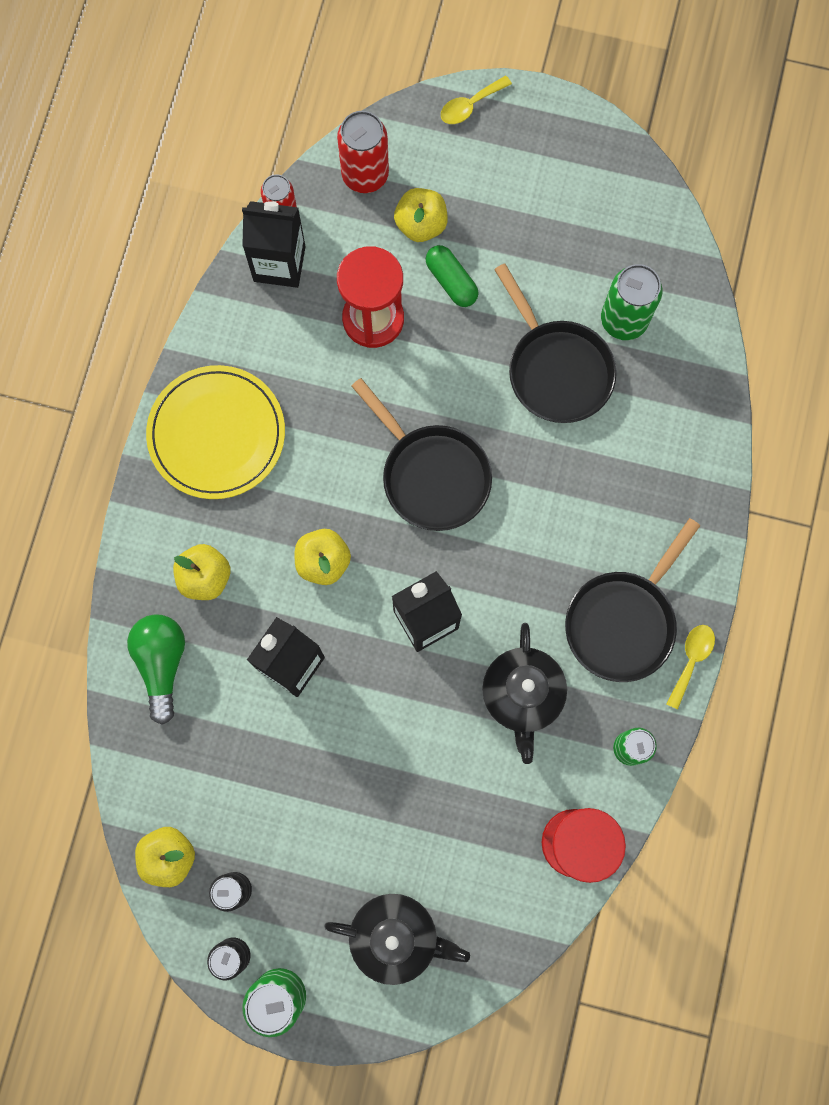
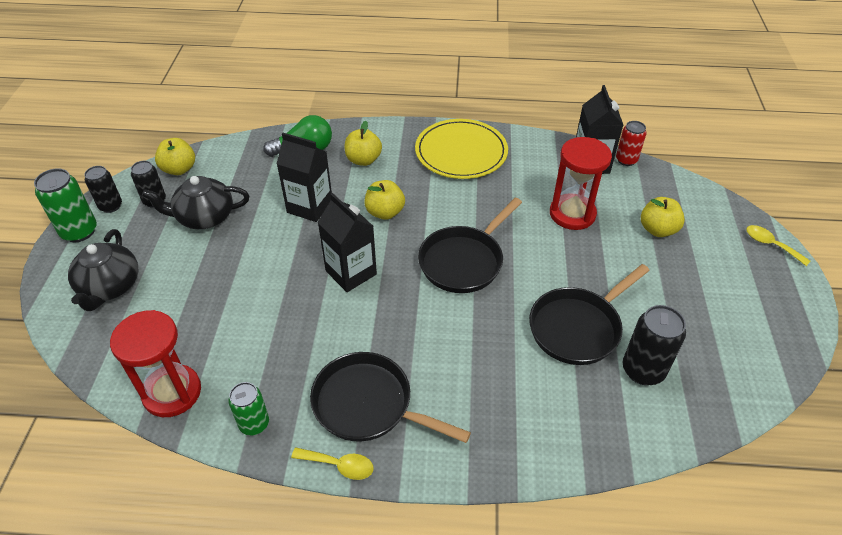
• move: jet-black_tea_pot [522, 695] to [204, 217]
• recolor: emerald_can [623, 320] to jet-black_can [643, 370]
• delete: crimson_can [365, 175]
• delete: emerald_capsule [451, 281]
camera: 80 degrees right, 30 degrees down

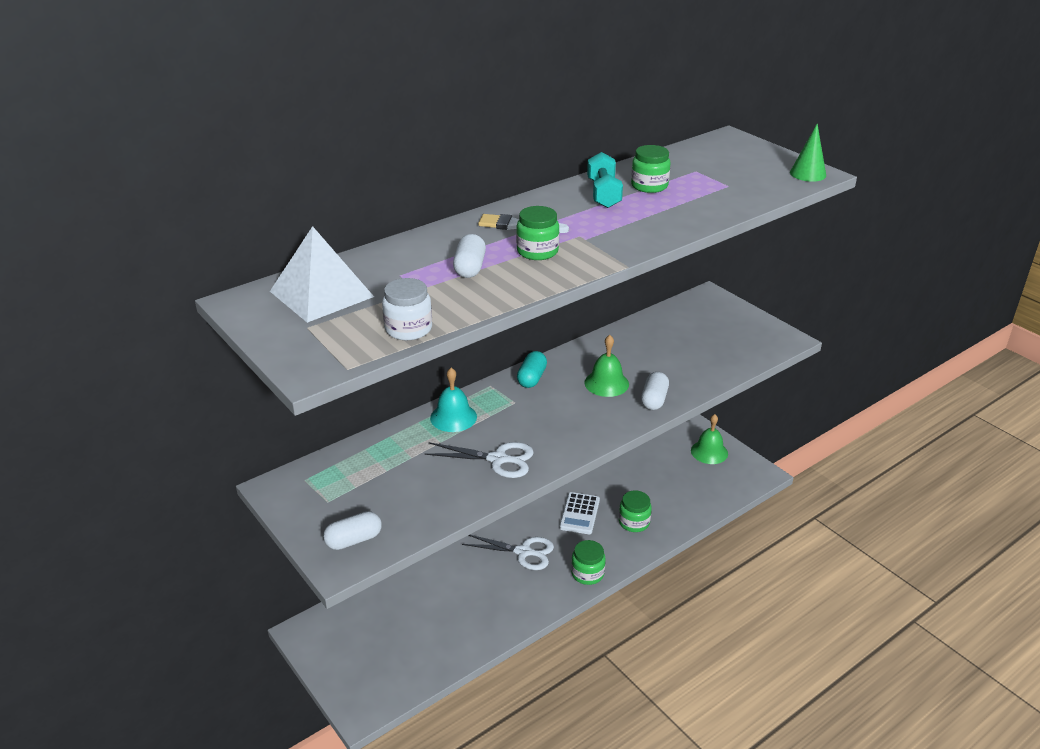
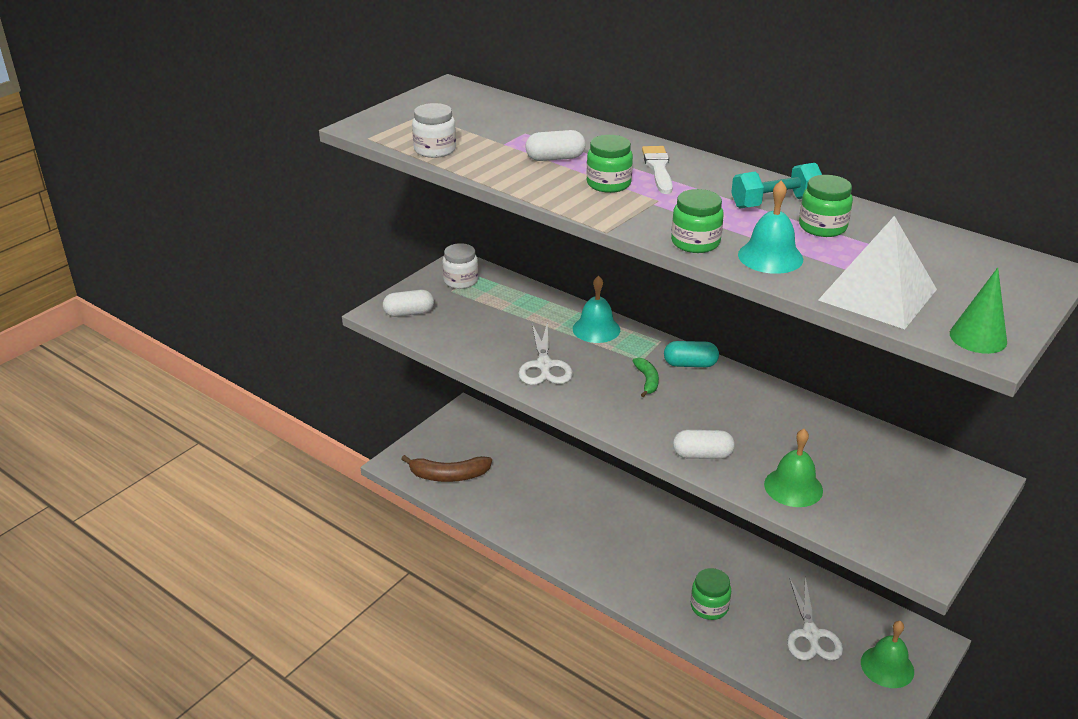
• rotate: white_capsule [353, 540] = [409, 313] 60 degrees counterclockwise
• insert: dark_brown_toy_banana [449, 475]
• insert: white_jar [461, 281]
• insert: emerald_toy_banana [647, 380]
• move: emerald_jar [587, 573] to [695, 242]
• insert: turquoise_bell [770, 257]
• move: emerald_bell [606, 383] to [793, 487]
• move: white_pair_of_scissors [523, 552] to [811, 634]
• move: white_pyramid_shape [321, 294] to [877, 294]
• delete: white_adding_machine [579, 514]
camera: 75 degrees right, 0 degrees up

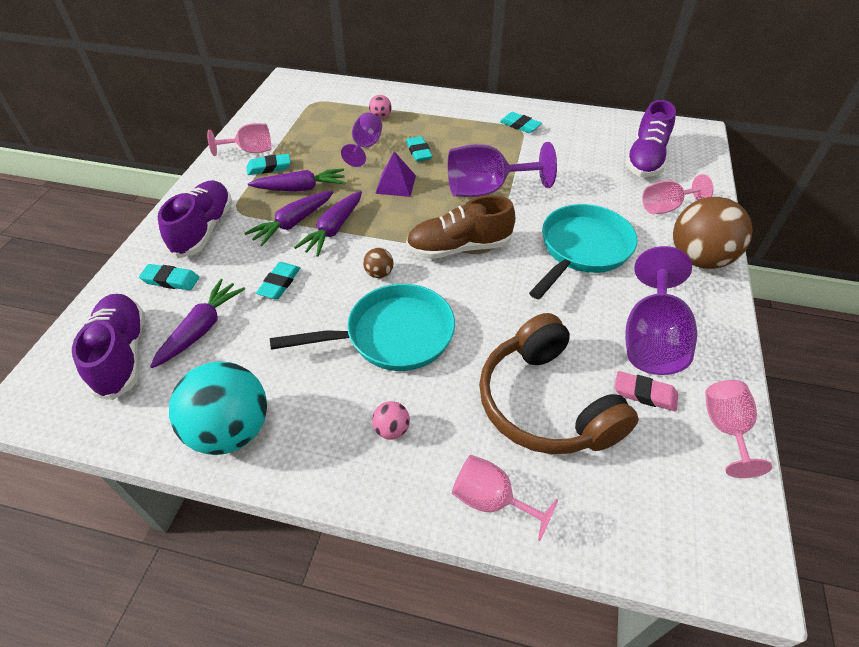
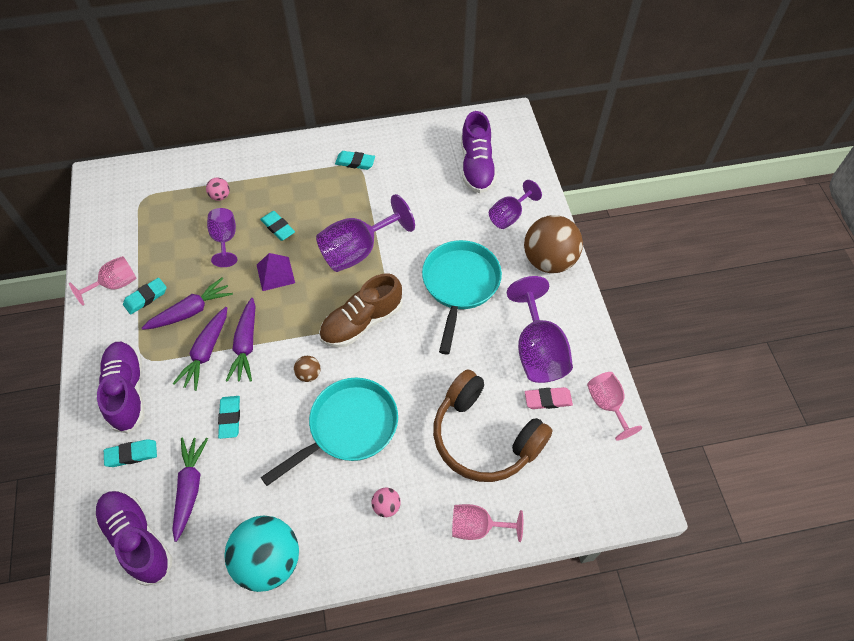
• recolor: rose-pink_wine_glass [666, 207] to royal_purple_wine_glass [509, 216]
camera: 25 degrees left, 10 degrees up

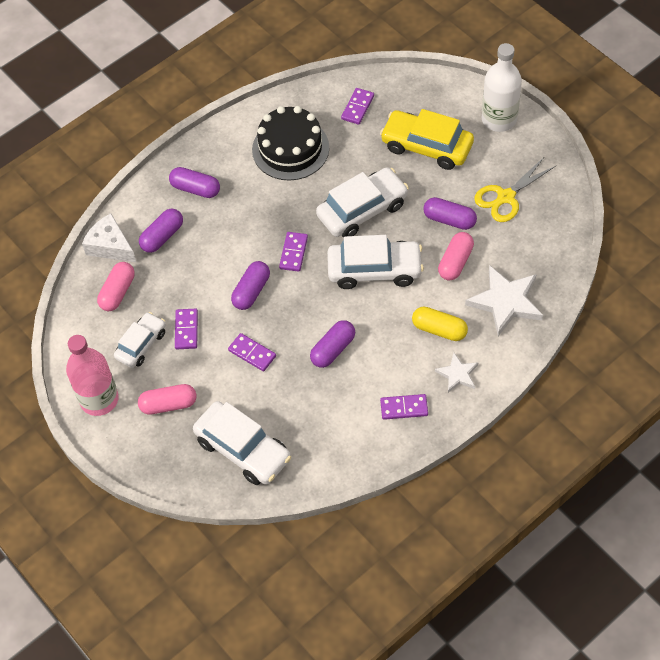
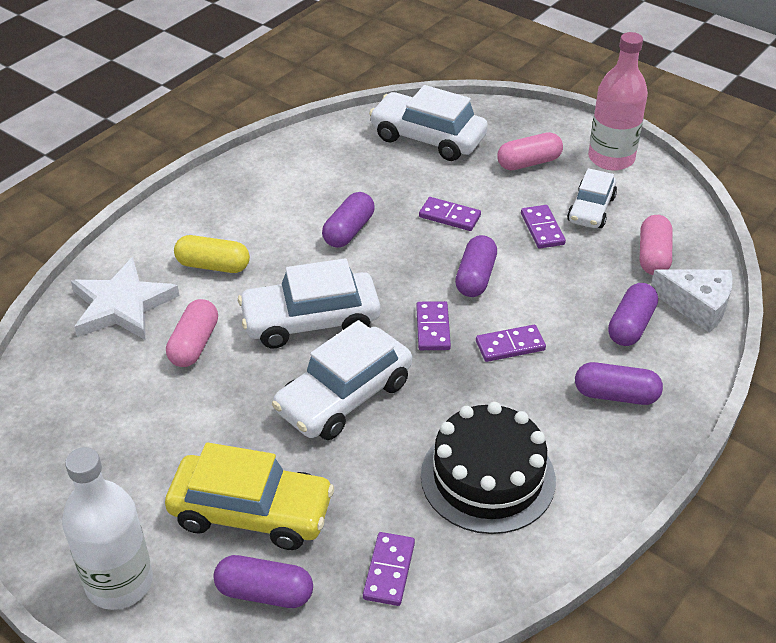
• move: royal_purple_capsule [449, 220] to [264, 592]
• move: royal_purple_domino_piece [404, 408] to [510, 346]
• delete: white_five-pointed_star [457, 374]
• delete: bright_yellow_pair_of_scissors [506, 197]
camera: 165 degrees right, 15 degrees down

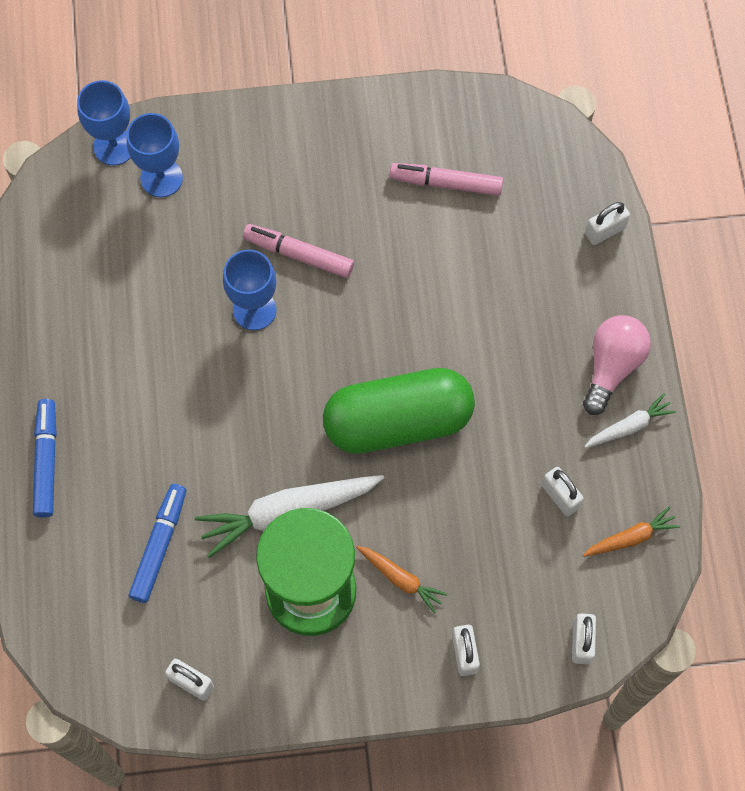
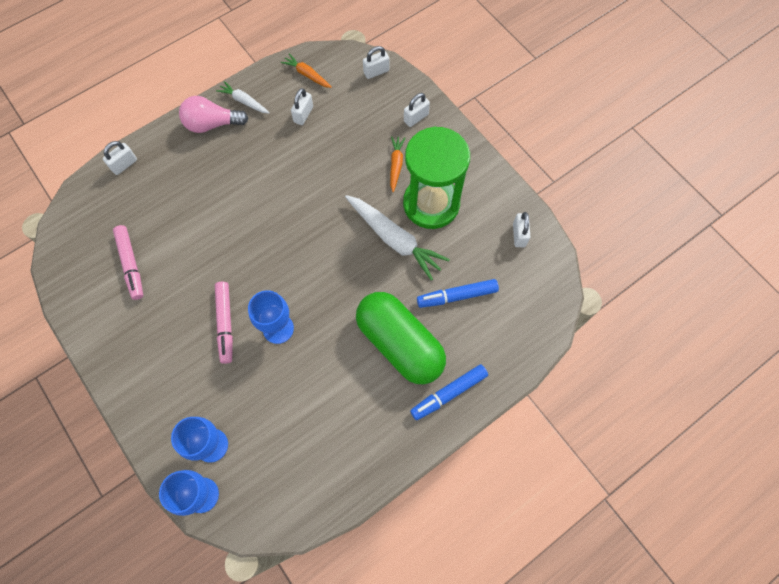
• rotate: white_padlock [605, 231] = [124, 165] 75 degrees counterclockwise
• move: emerald_capsule [398, 421] to [399, 344]
camera: 120 degrees left, 0 degrees up

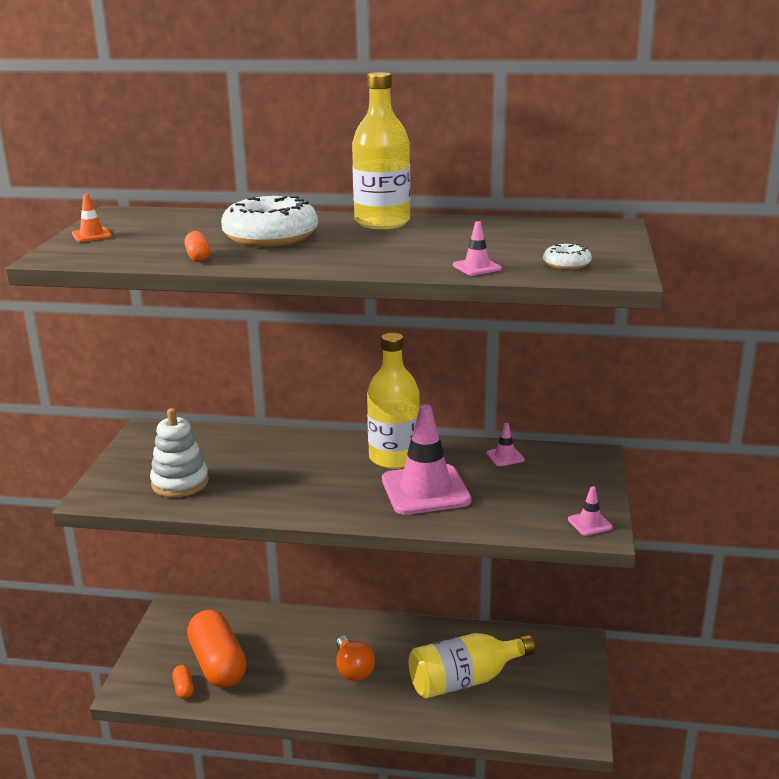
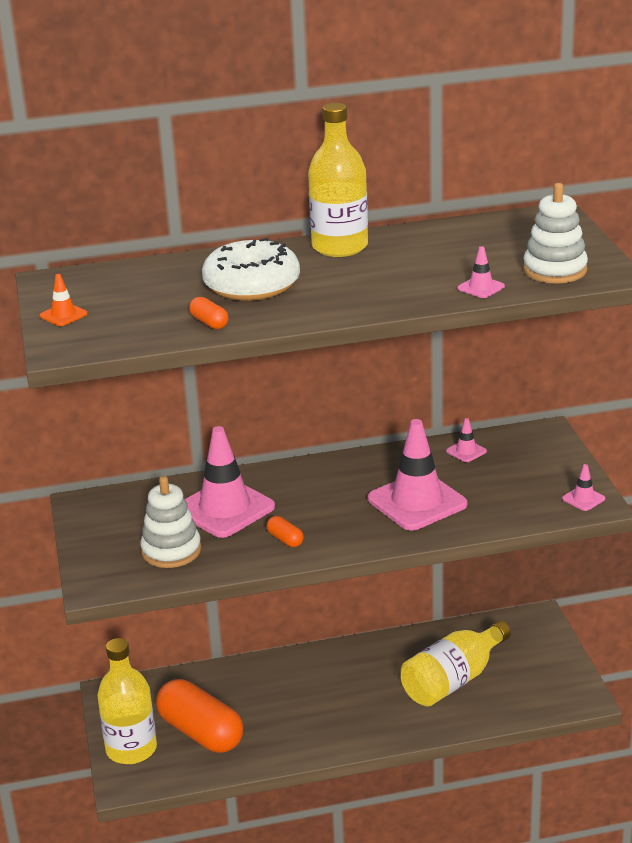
• move: bright_yellow_flask [394, 458] to [131, 749]
• insert: rose-pink_traffic_cone [225, 509]
• move: bright_orange_capsule [183, 688] to [285, 539]
• replace: white_donut [566, 264] to white_ring_stacker [555, 270]
• delete: bright_orange_light_bulb [353, 669]
camera: 20 degrees left, 5 degrees up

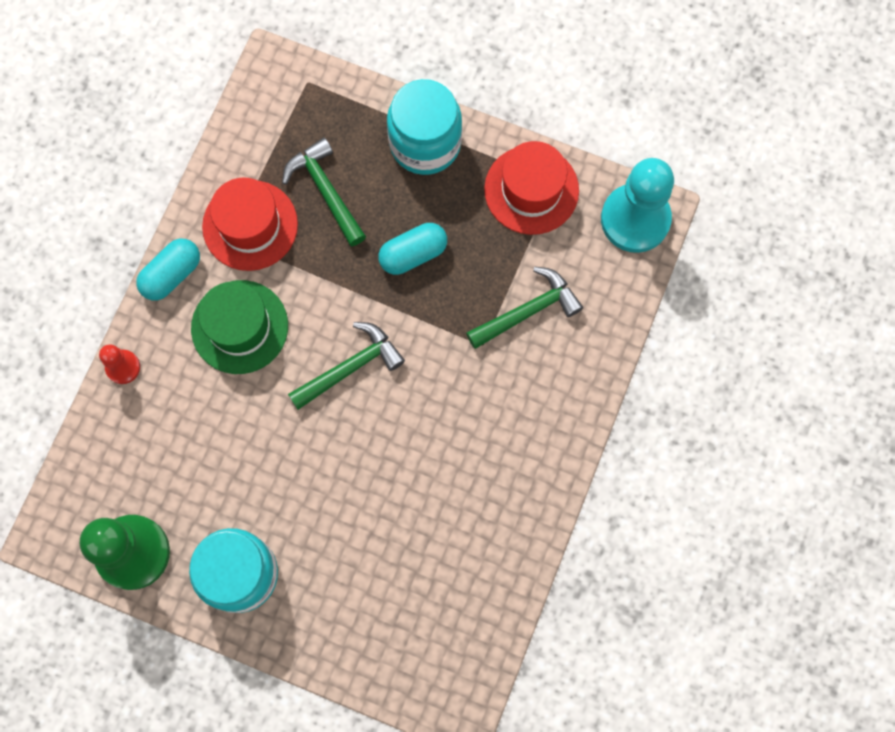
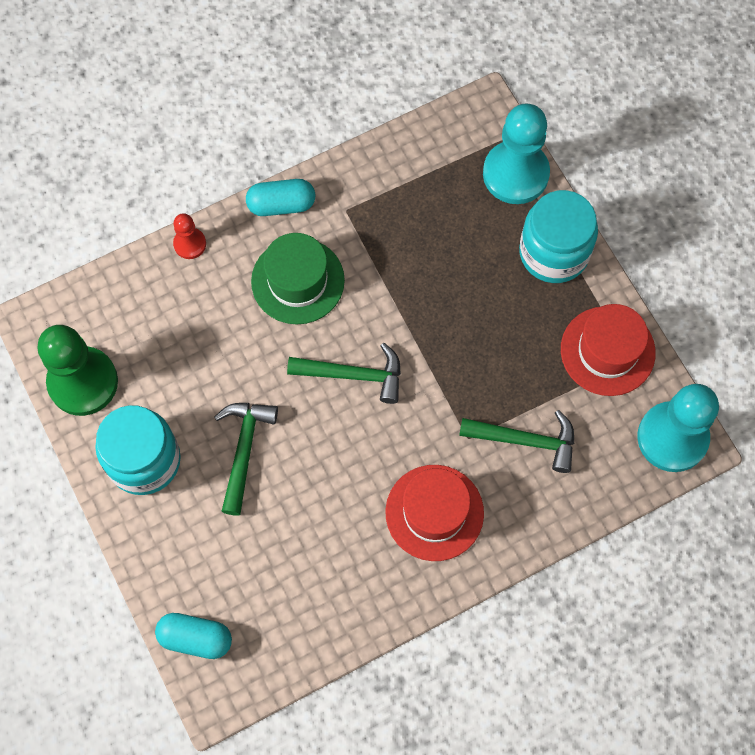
• move: turquoise_capsule [413, 254] to [195, 638]
• move: emerald_hammer [326, 191] to [244, 450]
• move: crimson_top_hat [250, 225] to [434, 512]
• insert: turquoise_pawn [515, 174]
camera: 40 degrees right, 5 degrees down

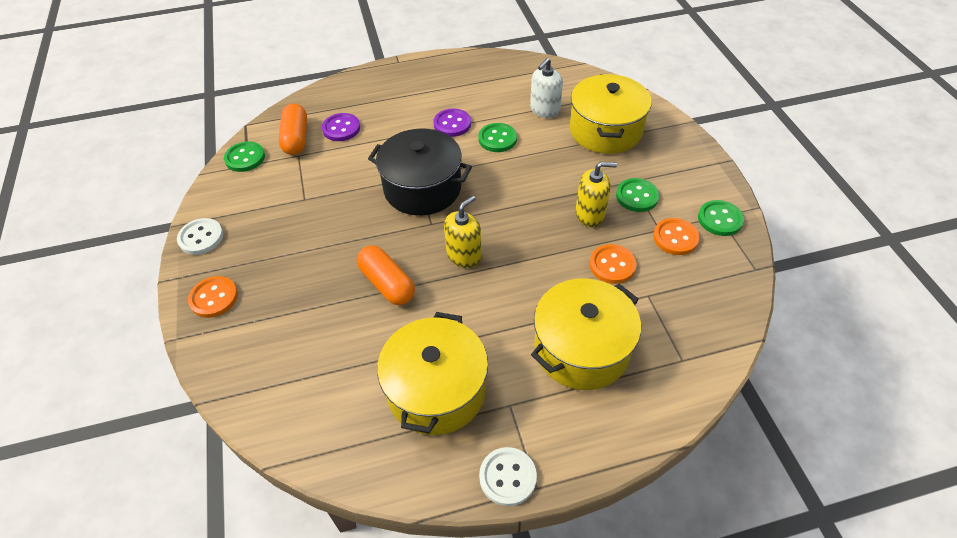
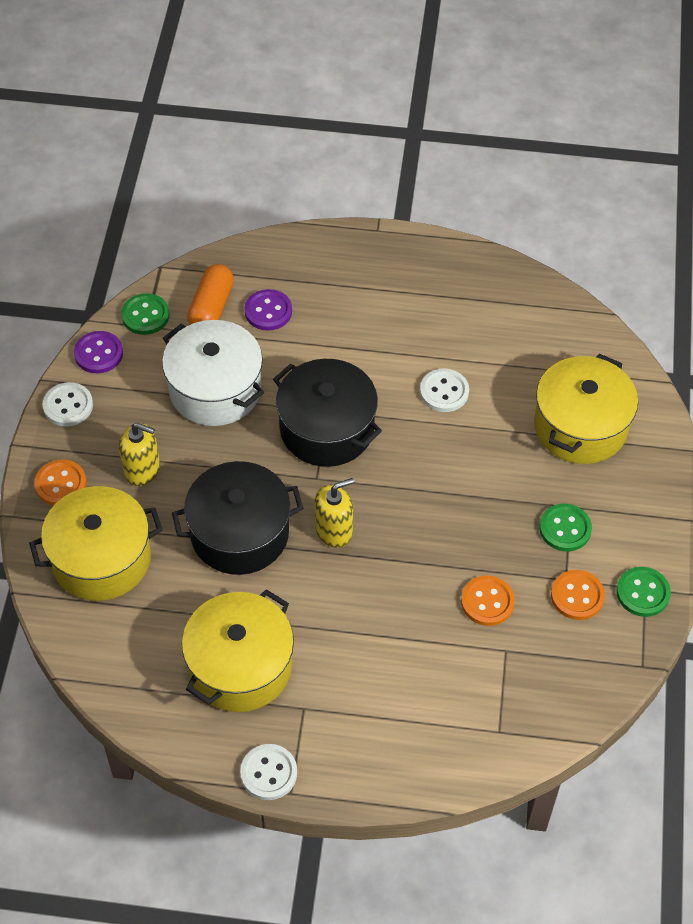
• move: bright_yellow_stockpot [581, 349] to [101, 558]
• move: royal_purple_sewing_button [452, 124] to [98, 353]
• move: bright_yellow_soap_dispenser [590, 214] to [142, 470]
• insert: white_stockpot [215, 389]
• replace: bright_orange_capsule [387, 283] to jet-black_stockpot [239, 533]
• recolor: emerald_sewing_button [497, 139] to white_sewing_button [444, 392]
• delete: white_soap_dispenser [544, 110]
camera: 20 degrees right, 5 degrees up

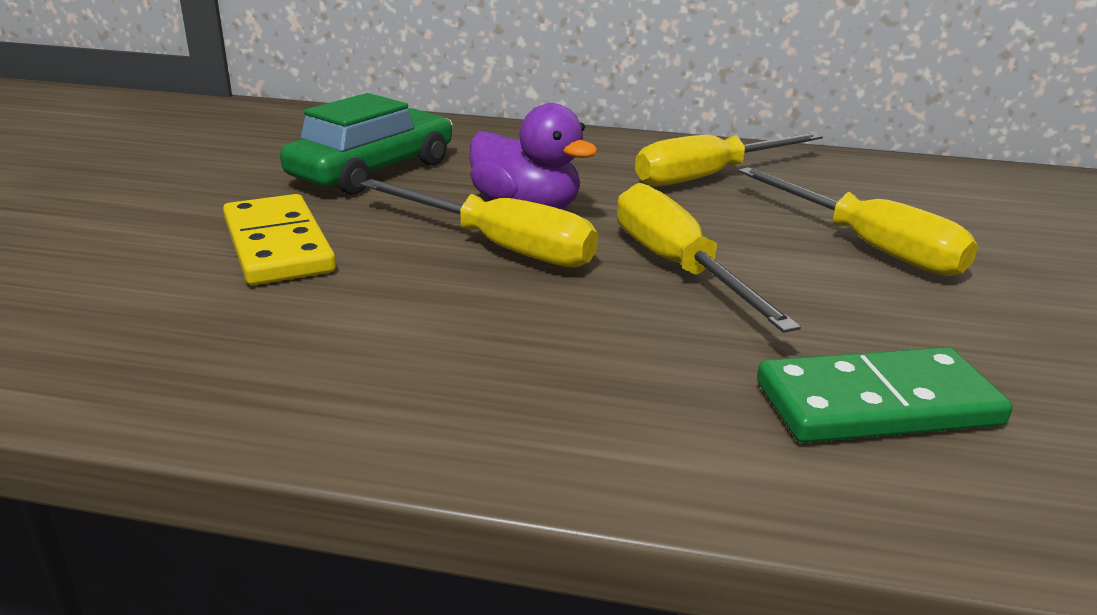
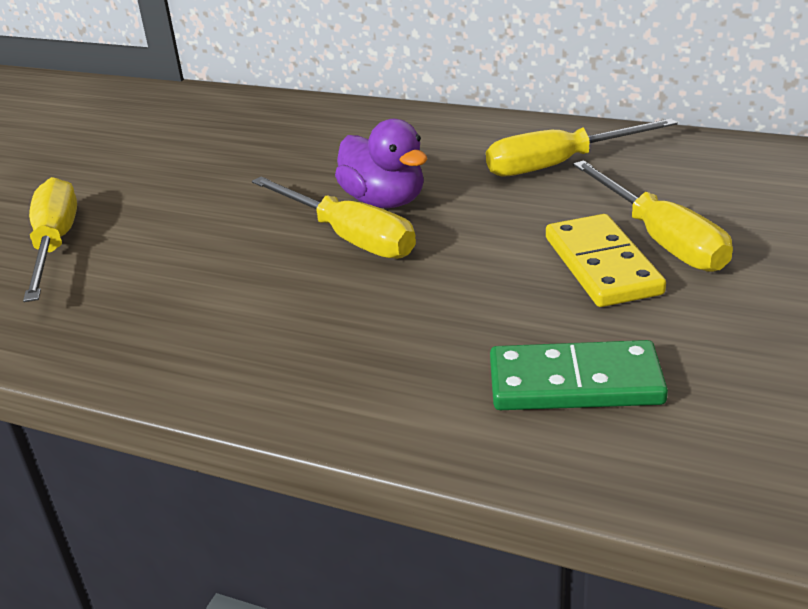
• move: bright_yellow_hand_screwdriver [677, 267] to [55, 244]
• move: bright_yellow_domino_piece [277, 245] to [601, 265]
• delete: emerald_toy_car [373, 171]
camera: 15 degrees right, 5 degrees up

